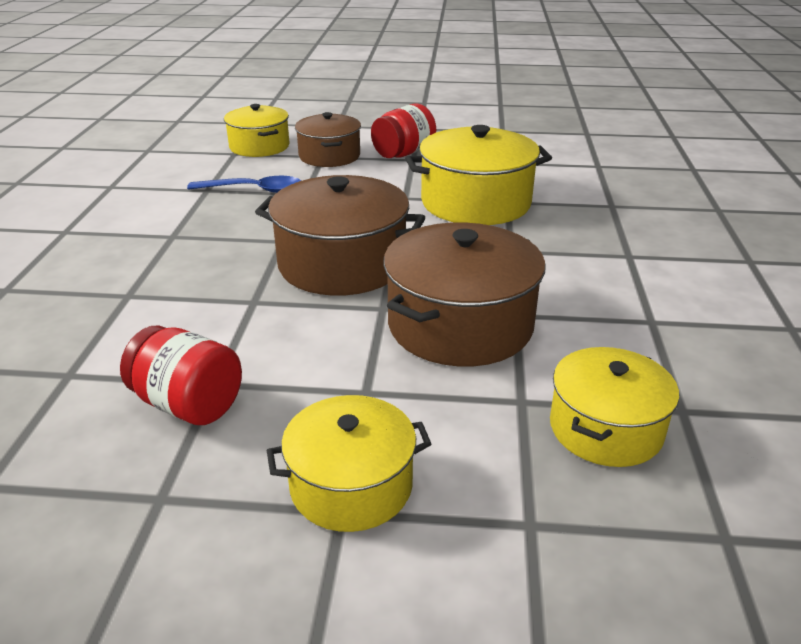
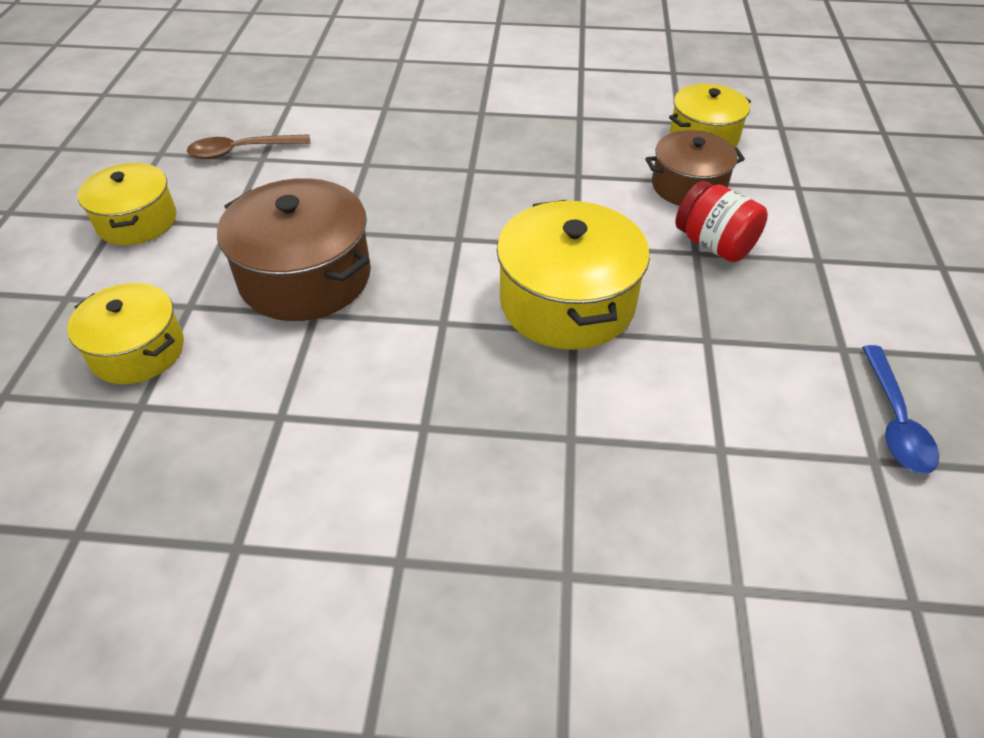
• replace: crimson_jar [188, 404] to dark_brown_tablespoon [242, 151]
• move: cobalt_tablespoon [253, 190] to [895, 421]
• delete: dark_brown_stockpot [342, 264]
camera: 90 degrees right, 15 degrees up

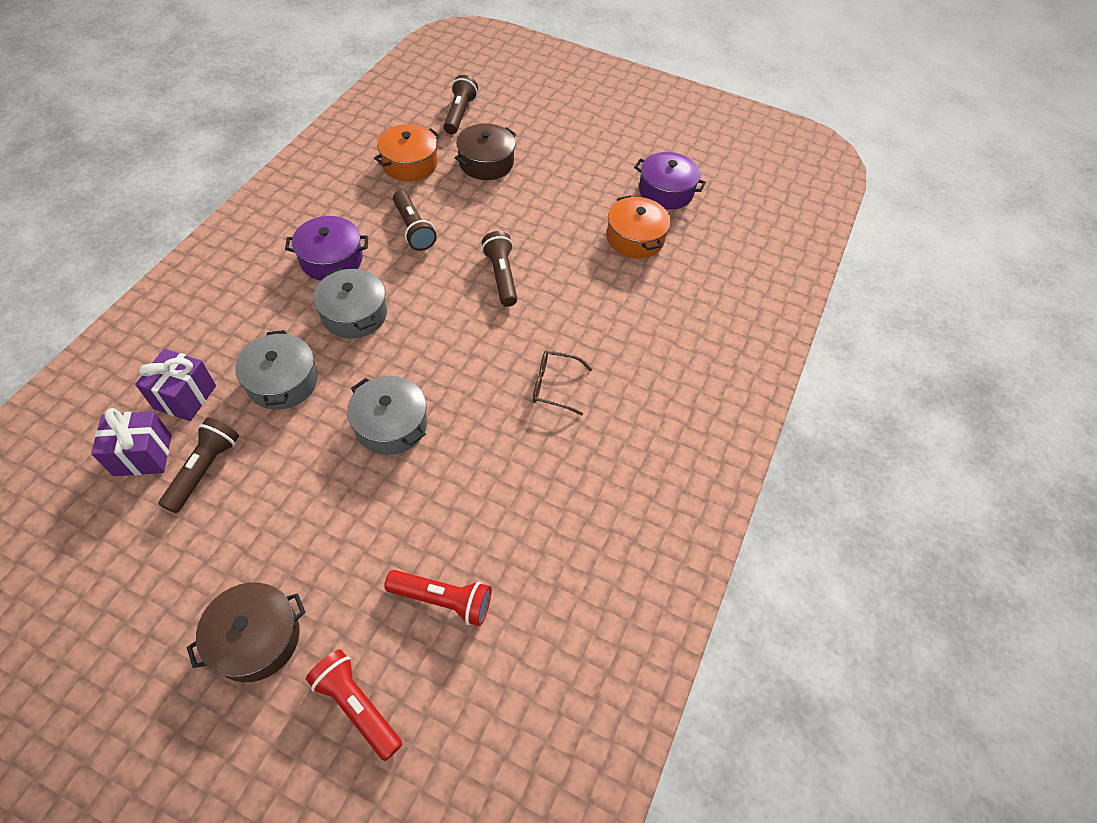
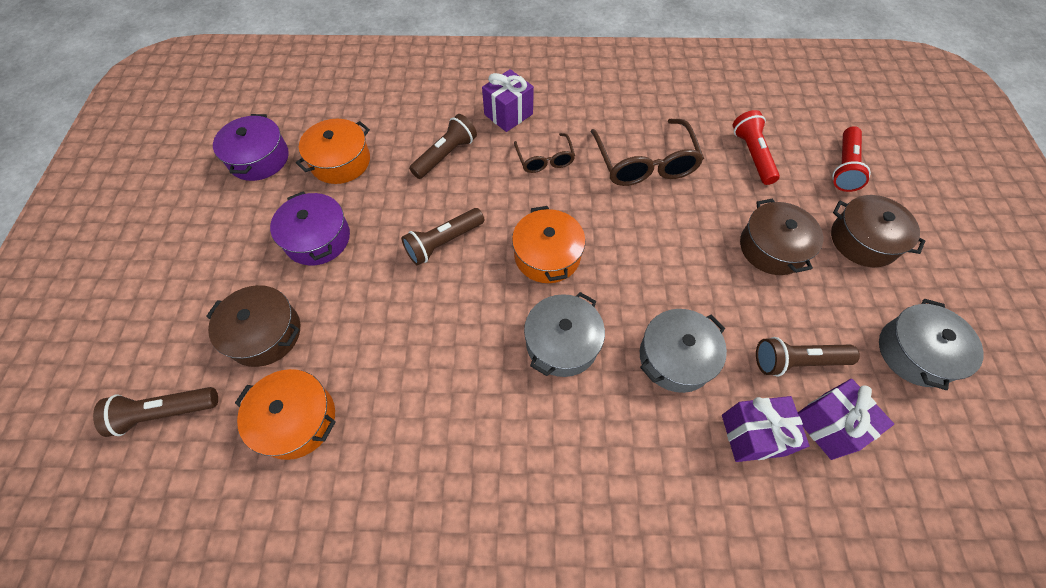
• move: royal_purple_stockpot [331, 259] to [317, 238]
• move: dark_brown_flashlight [413, 229] to [445, 155]
• insert: royal_purple_gift [508, 114]
• insert: bright_orange_stockpot [547, 255]
• insert: dark_brown_spectacles [644, 163]
• insert: dark_brown_stockpot [772, 248]
• move: grey_stockpot [391, 425] to [915, 352]
camera: 110 degrees left, 5 degrees up

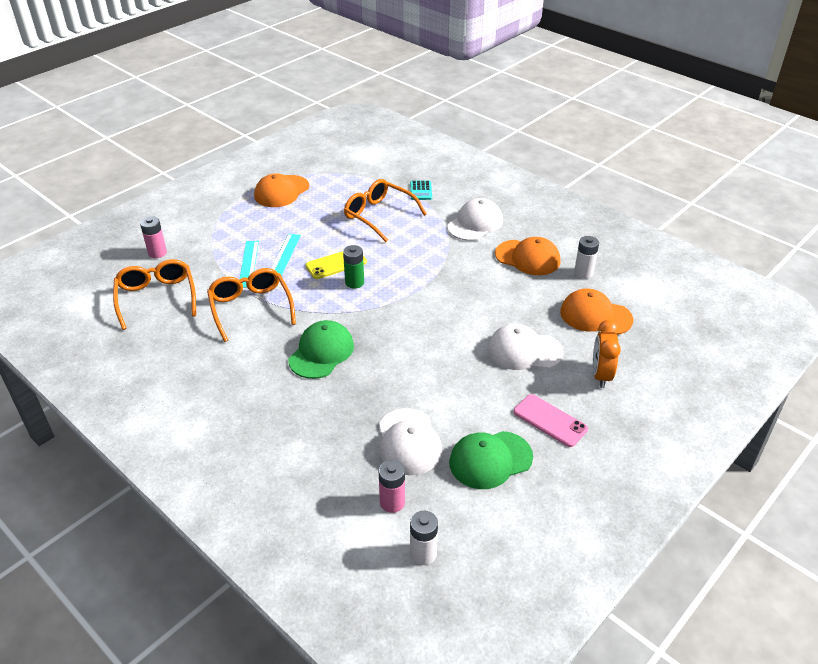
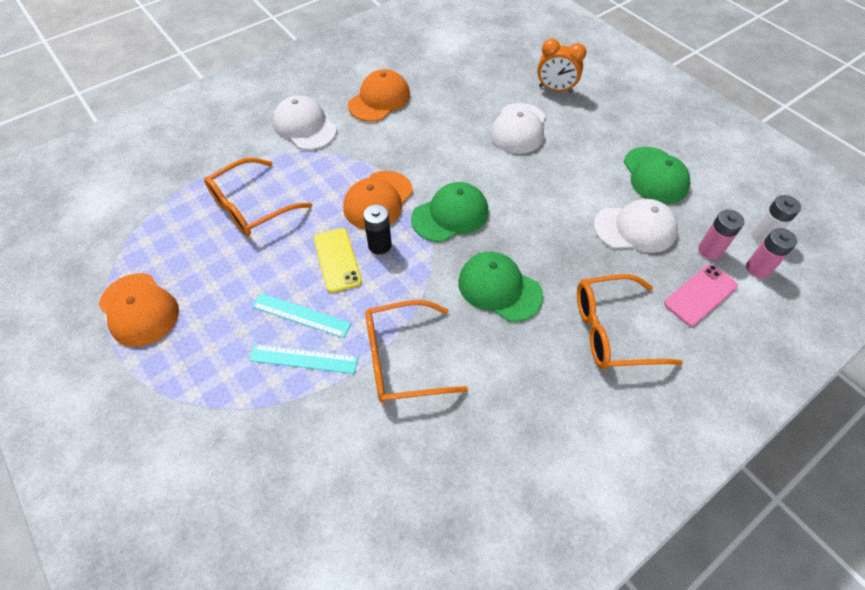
• move: bright_orange_cap [595, 316] to [378, 200]
• recolor: emerald_battery [354, 282] to jet-black_battery [379, 245]
• insert: emerald_cap [450, 215]
• move: bright_orange_spectacles [156, 298] to [612, 330]
• move: rose-pink_mobile_phone [550, 420] to [700, 295]
• move: rose-pink_battery [157, 253] to [758, 268]
• delete: turquoise_adding_machine [421, 191]
• delete: white_battery [583, 273]
camera: 80 degrees left, 15 degrees up

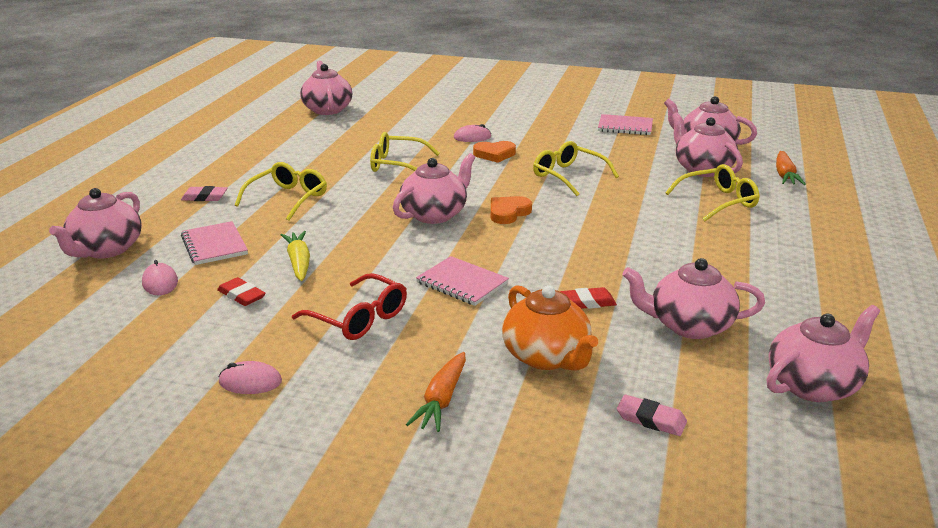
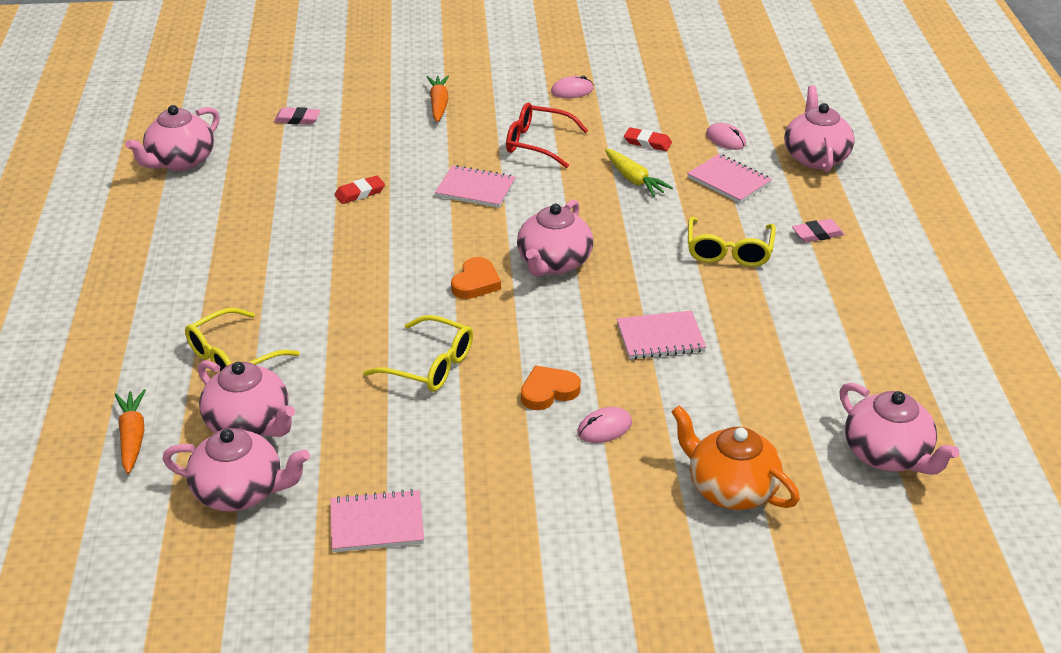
• replace: bright_yellow_spectacles [397, 165] to rose-pink_notepad [660, 338]
• move: bright_orange_tea_pot [546, 357] to [730, 488]
• delete: rose-pink_tea_pot [689, 326]
camera: 160 degrees right, 10 degrees up

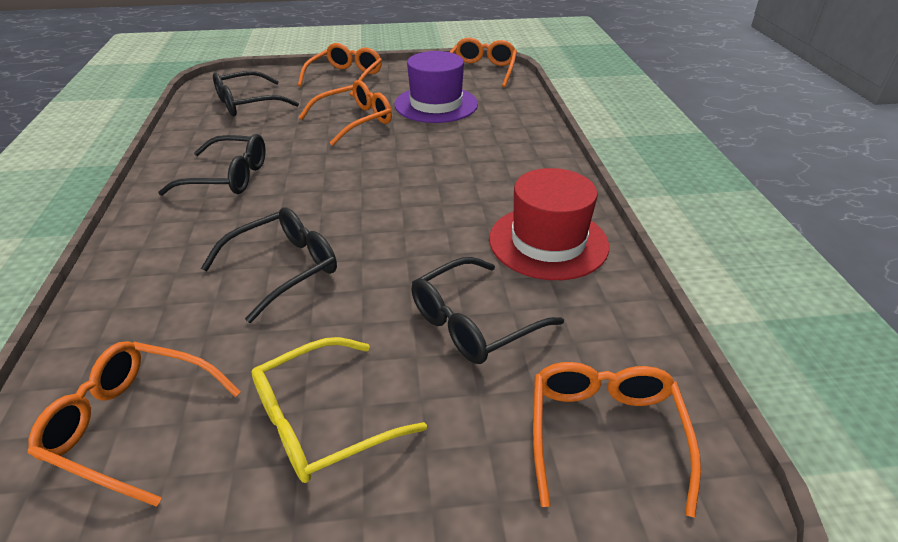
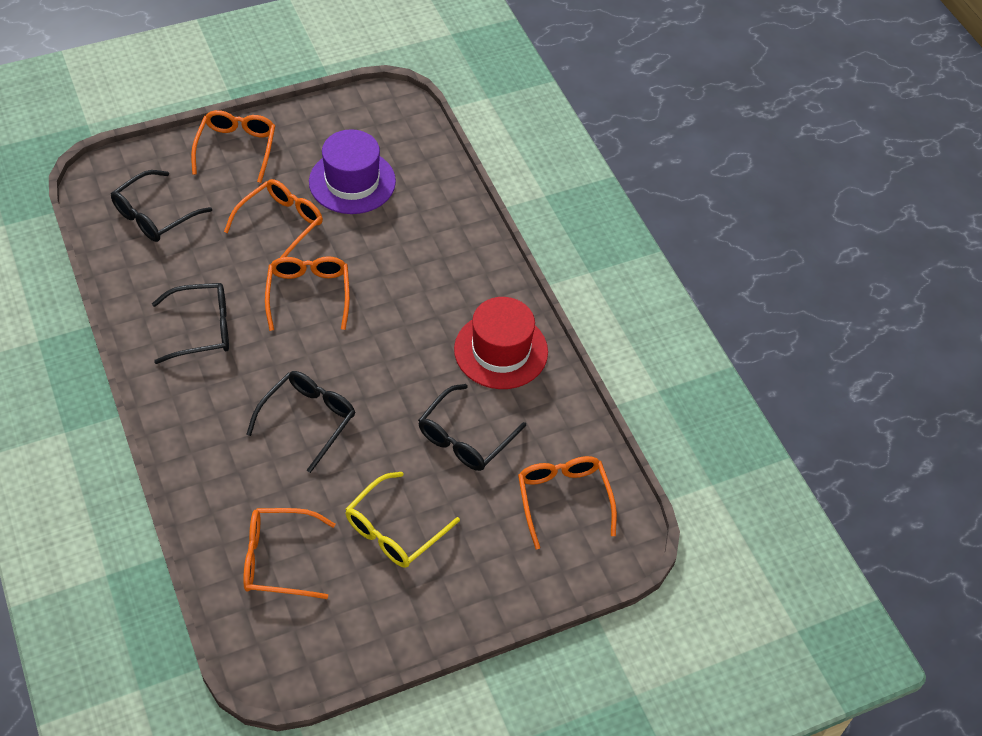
• move: bright_orange_spectacles [481, 71] to [308, 294]
camera: 20 degrees left, 15 degrees up

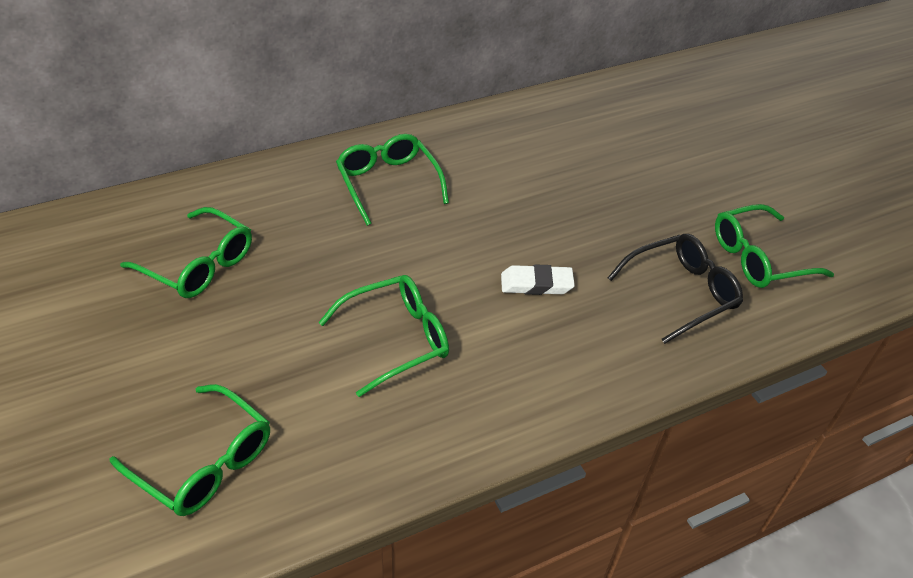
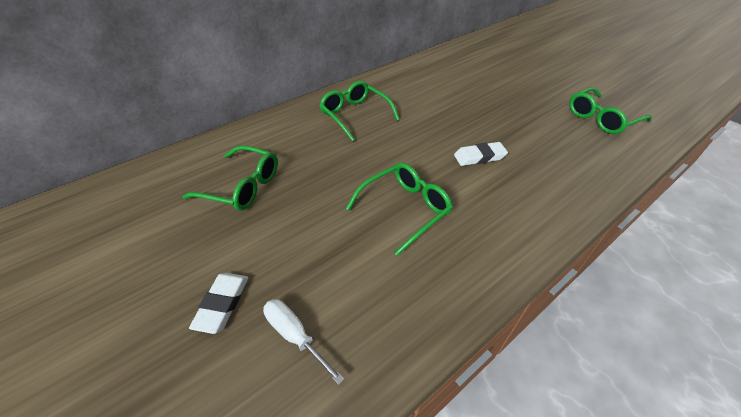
• insert: white_gum_eraser [222, 304]
• replace: emerald_spectacles [204, 462] to white_hand_screwdriver [295, 336]
• delete: jet-black_spectacles [681, 293]
camera: 10 degrees left, 0 degrees up

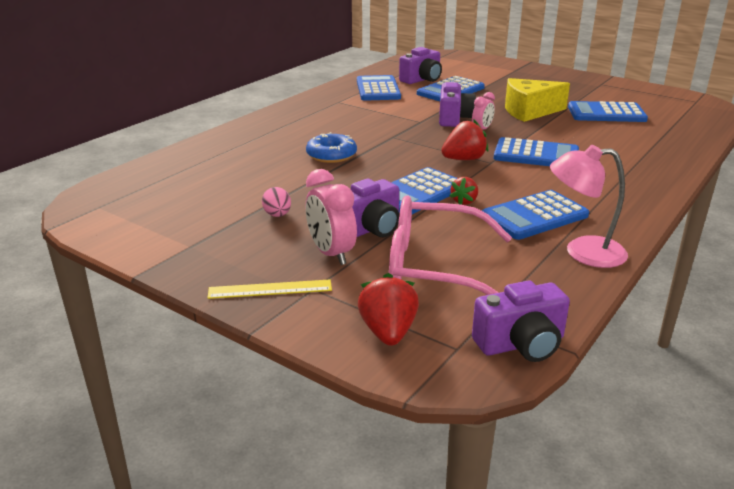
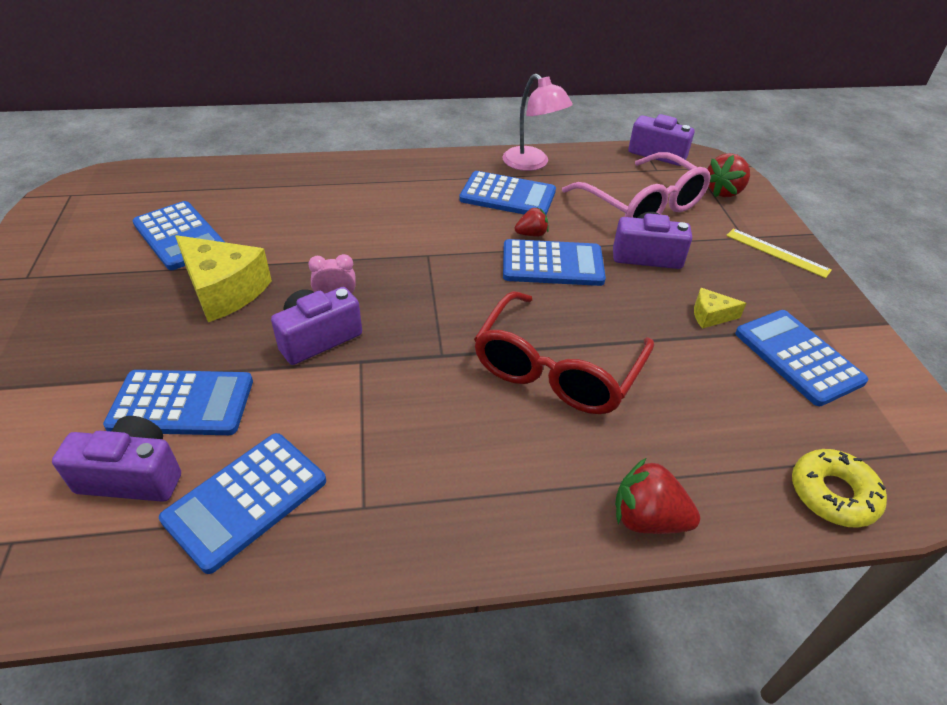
• replace: cobalt_donut [331, 155] to crimson_spectacles [556, 369]
• move: crimson_berry [464, 159] to [647, 519]
• replace: rose-pink_toy_egg [277, 215] to bright_yellow_cheese_wedge [710, 316]
• move: cobalt_adding_machine [536, 155] to [797, 357]
• insert: bright_yellow_donut [833, 494]
• delete: rose-pink_clock [331, 254]
camera: 135 degrees left, 15 degrees up

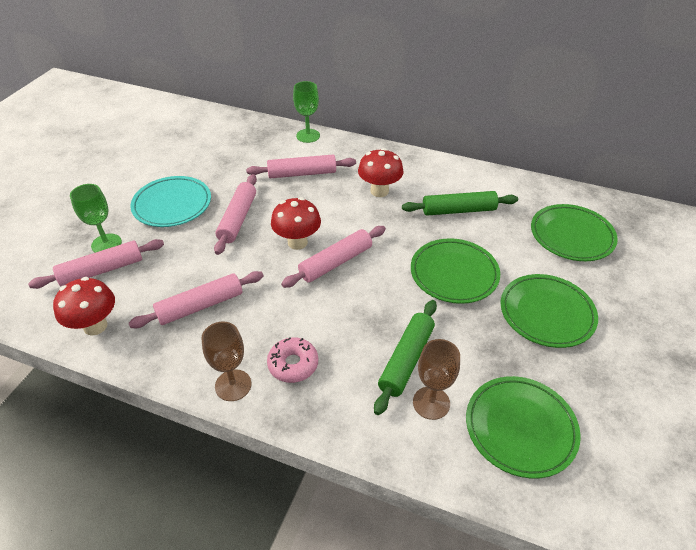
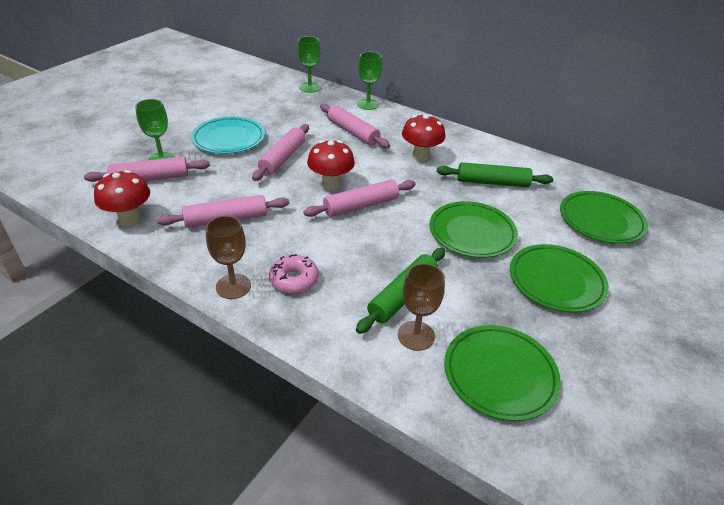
• insert: emerald_wine_glass [309, 87]
• rotate: rose-pink_pastry_roller [302, 173] = [353, 132] 45 degrees clockwise
camera: 10 degrees right, 5 degrees down

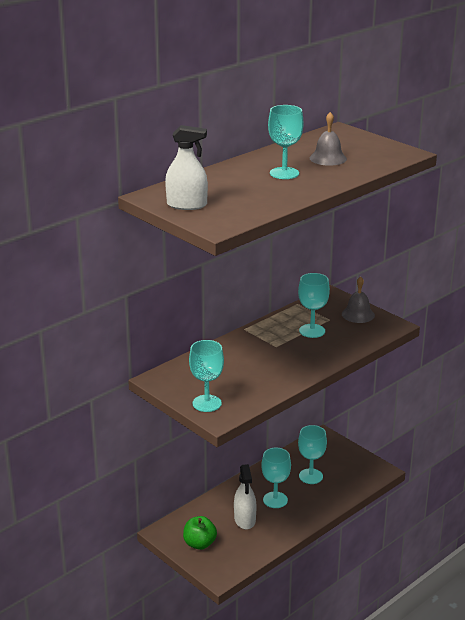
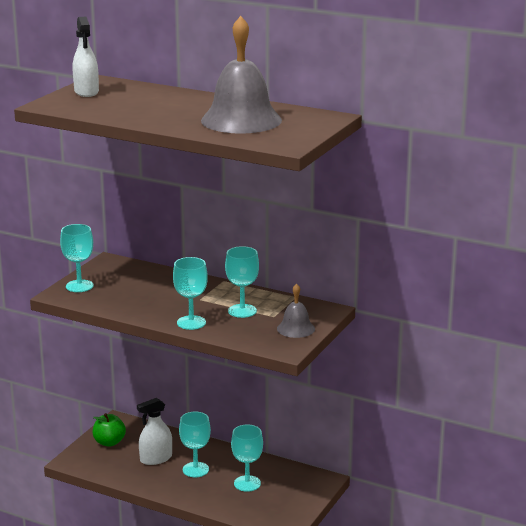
• move: turquoise_wine_glass [284, 173] to [191, 323]
• resize: grey_bell [328, 158] = [241, 120] x2.02
camera: 70 degrees right, 5 degrees down

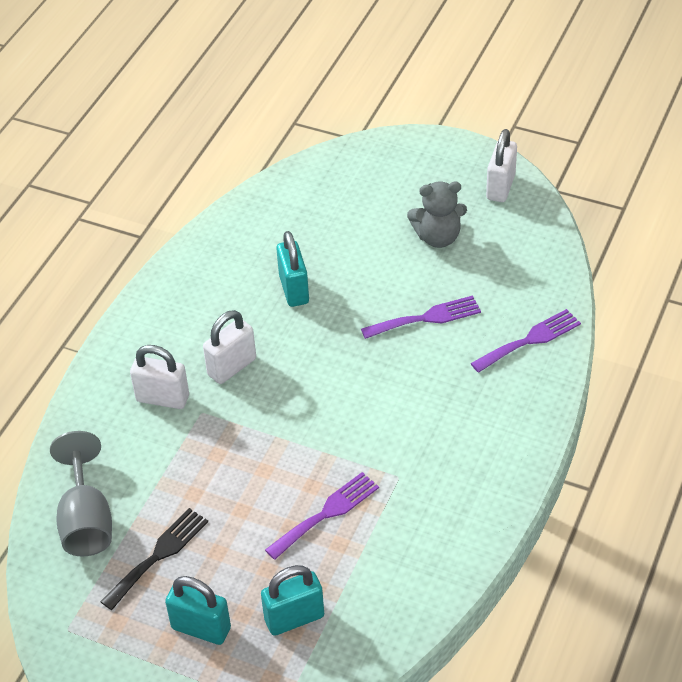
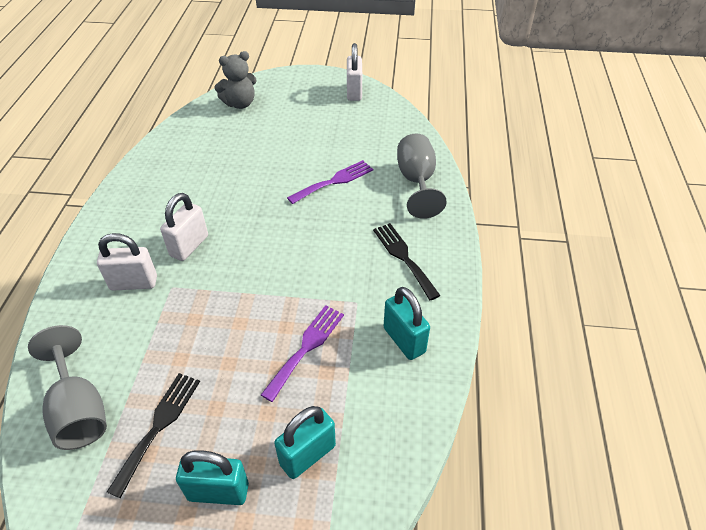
• move: grey_teddy [438, 237] to [240, 103]
• insert: jet-black_table_fork [403, 257]
• move: turquoise_padlock [294, 289] to [404, 340]
• replace: royal_purple_table_fork [530, 340] to grey_wine_glass [416, 181]
camera: 20 degrees left, 0 degrees up

